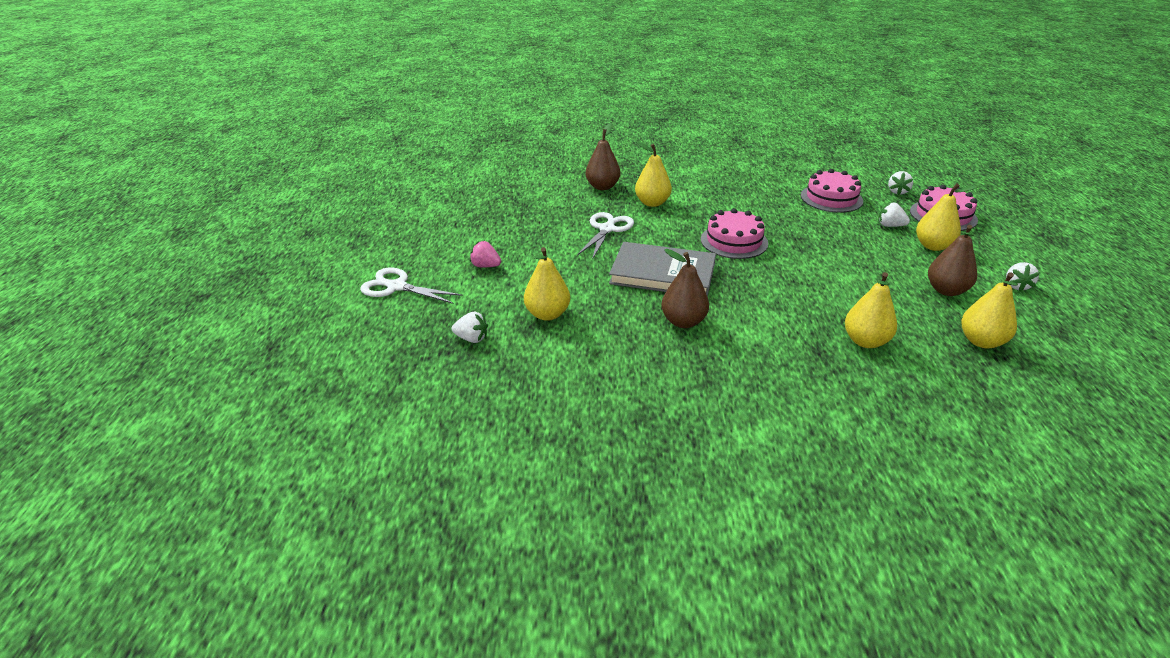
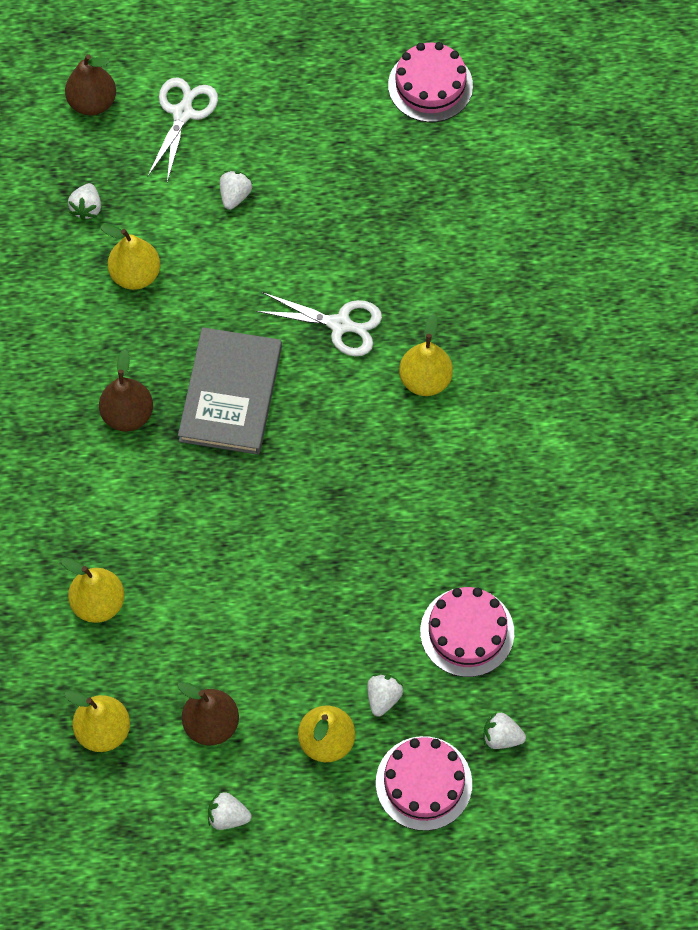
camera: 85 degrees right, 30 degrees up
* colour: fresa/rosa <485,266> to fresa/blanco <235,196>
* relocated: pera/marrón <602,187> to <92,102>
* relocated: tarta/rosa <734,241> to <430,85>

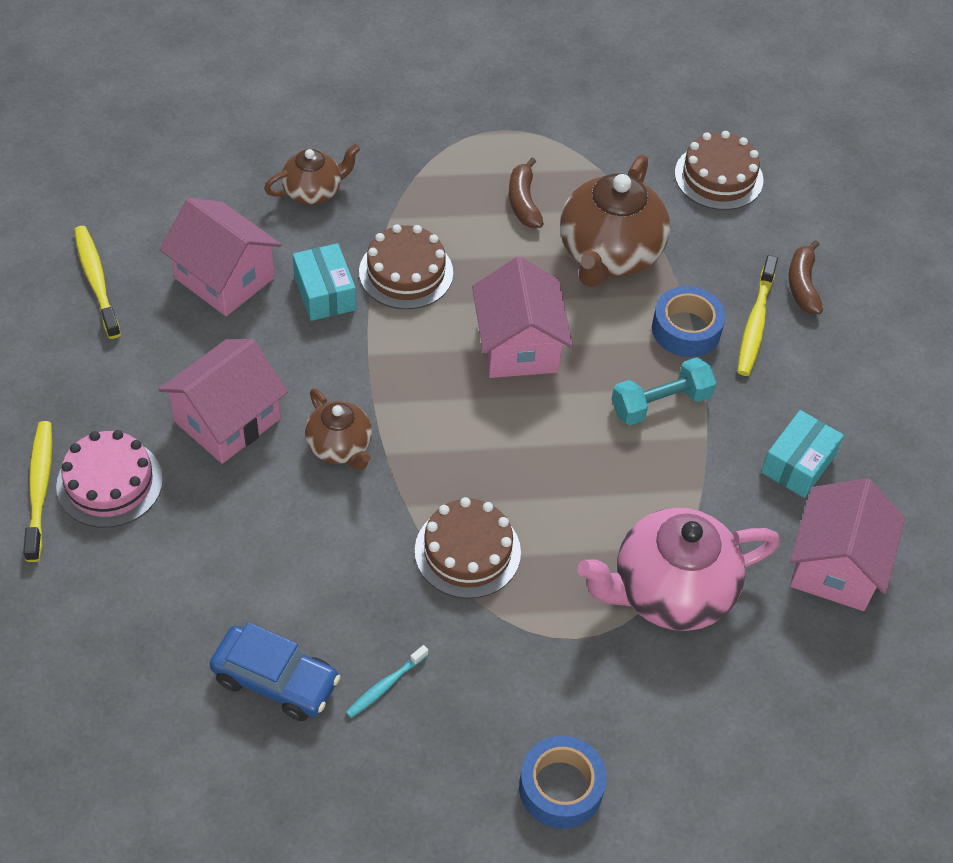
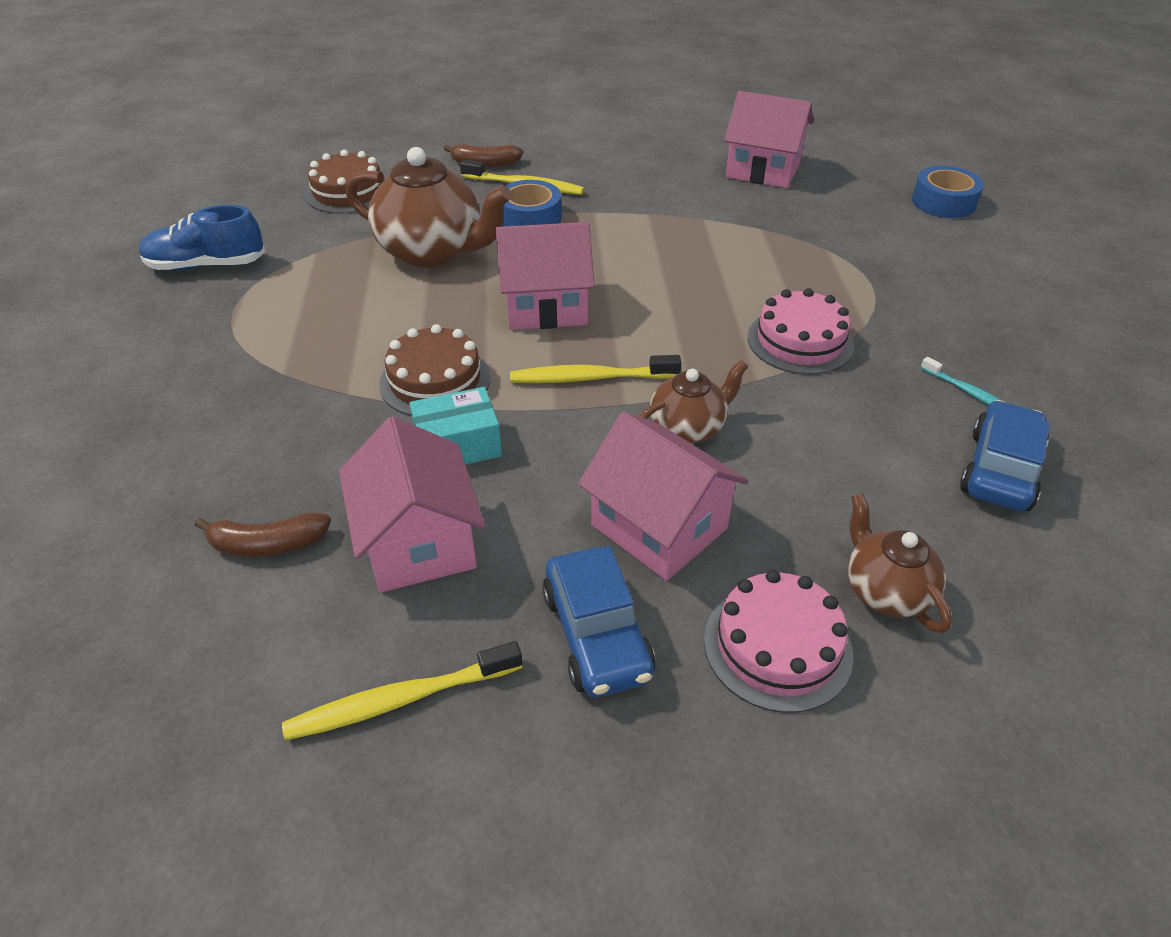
camera: 85 degrees left, 10 degrees down
* relocated: cepillo de dientes/amarillo <39,489> to <590,378>
* spun: casa/rosa <224,278> = <419,542> 60 degrees counterclockwise
* relocated: tetera/marrón <313,192> to <885,591>
* colour: tarta/marrón <467,551> to tarta/rosa <800,341>
* relocated: plátano/marrón <523,202> to <268,544>
* relocated: cinta adhesiva/azul <561,788> to <943,202>
* missing: tetera/rosa <670,592>
* missing: mancuerna/turquesa <660,403>
* missing: caja/turquesa <798,464>
* appeared: zapato/azul <207,265>
* appeared: coche/azul <597,635>

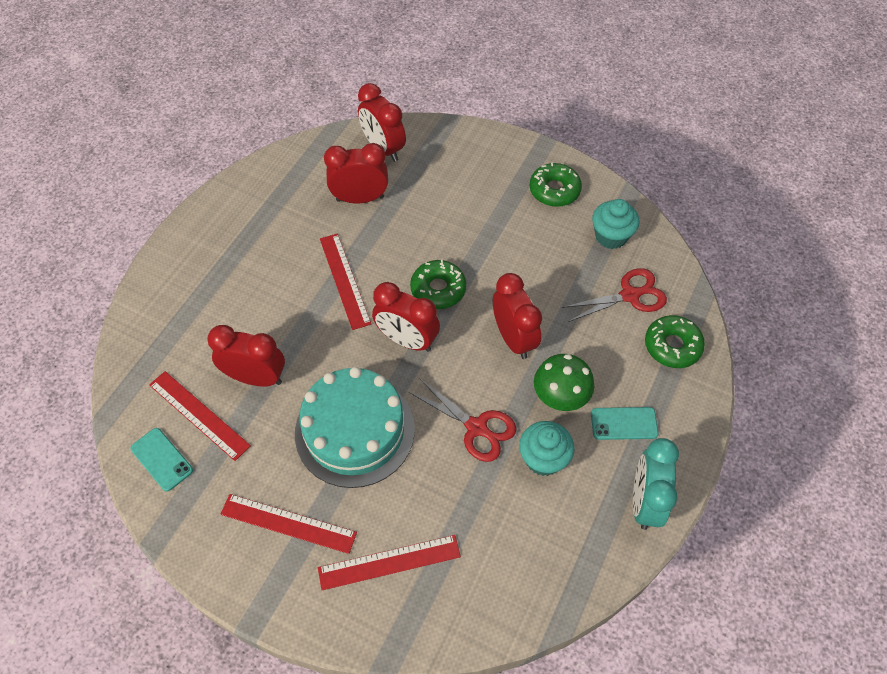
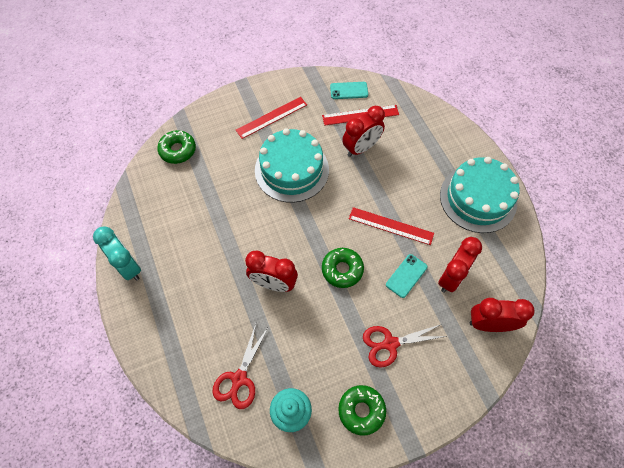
camera: 130 degrees right, 5 degrees up
* missing: regla/rojo <389,562>
* missing: despertador/rojo <407,340>
* relocated: tijeras/rojo <477,428> to <390,344>
* missing: magdalena/turquesa <543,458>
* missing: seta/verde <560,397>
* relocated: móvil/turquesa <624,423> to <406,276>
* relocated: rosquilla/verde <672,346> to <178,150>
* appeared: tarta/turquesa <478,198>

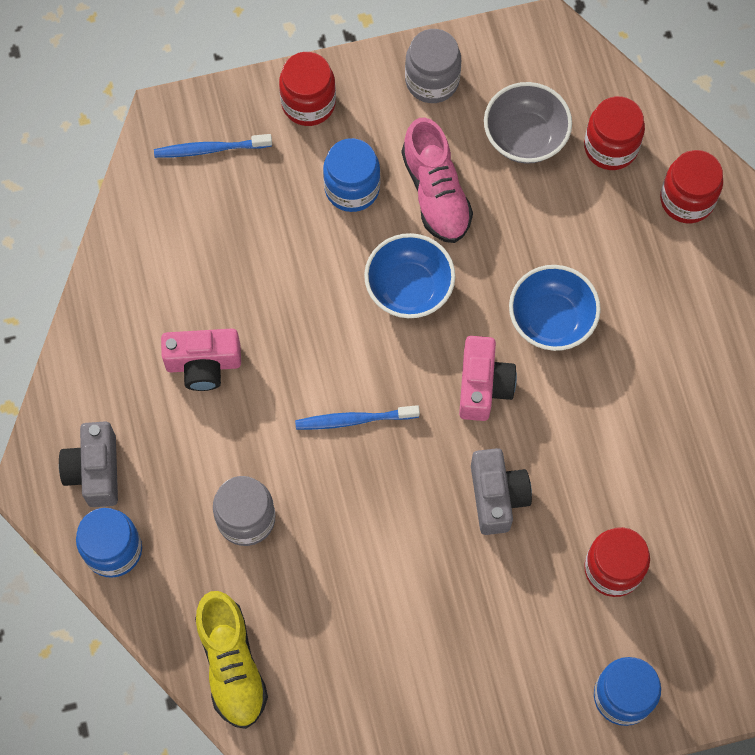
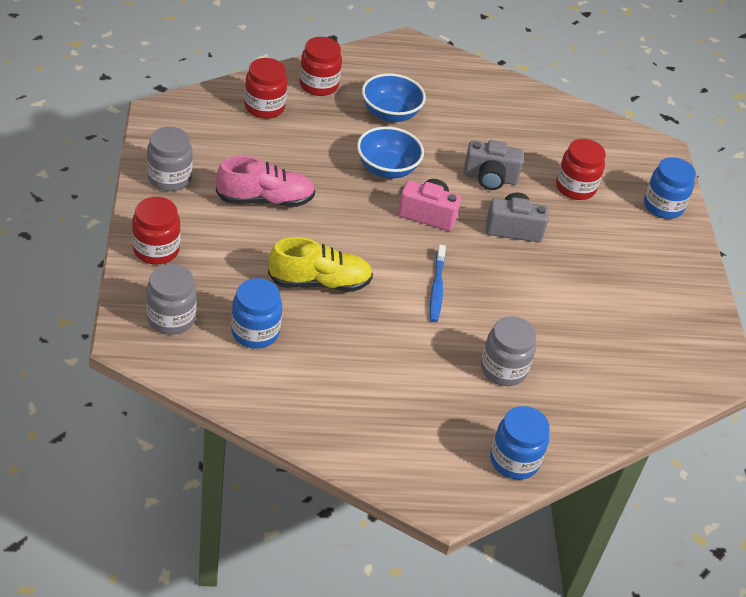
camera: 85 degrees left, 25 degrees down
* relocated: cámara/gris <95,471> to <490,178>
* exchanged: cepillo de dientes/azul <210,149> to tarro/gris <171,318>
* missing: cámara/rosa <203,364>
* relocated: zapato/amarillo <231,665> to <320,282>
* relocated: tarro/azul <352,188> to <255,332>
* relocated: cuenco/azul <409,288> to <390,114>
* missing: cuenco/gris <525,137>

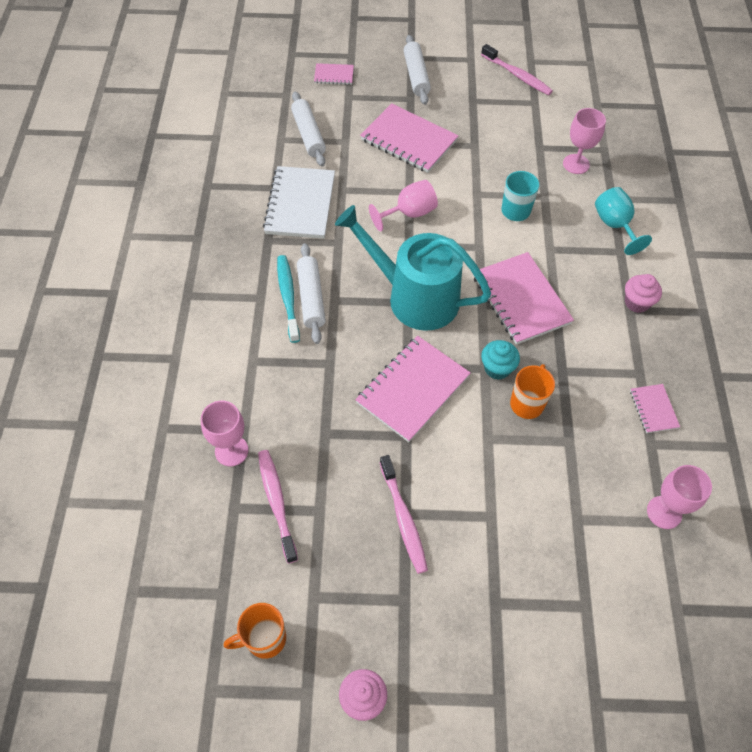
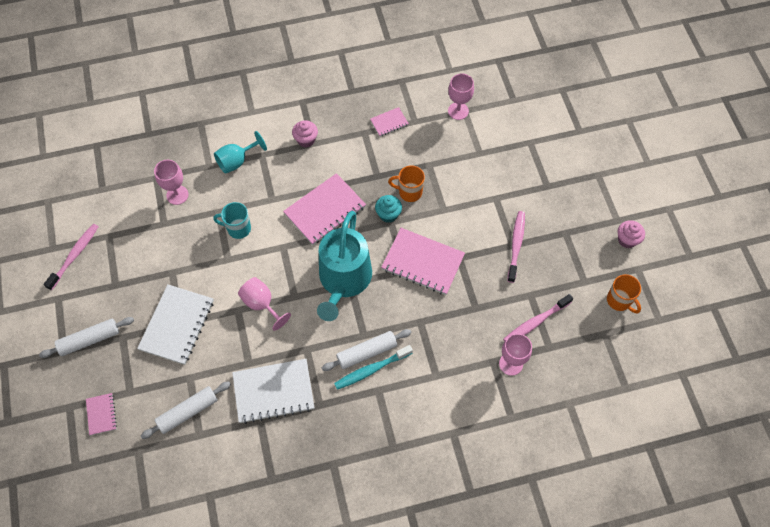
camera: 105 degrees left, 5 degrees up
* colour: cuaderno/rosa <409,140> to cuaderno/blanco <177,325>
* spun: cepillo de dientes/rosa <403,518> = <516,245> 45 degrees counterclockwise

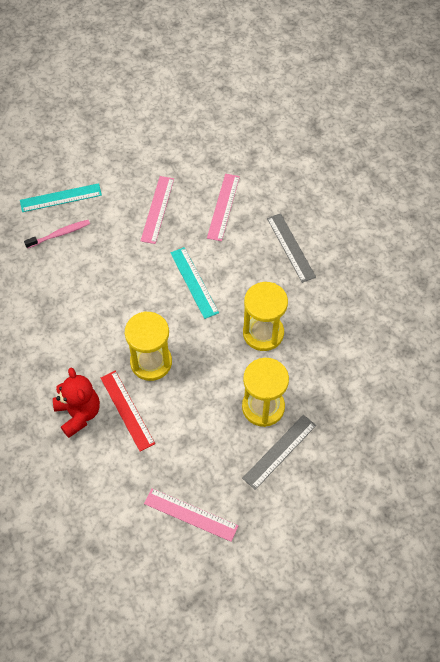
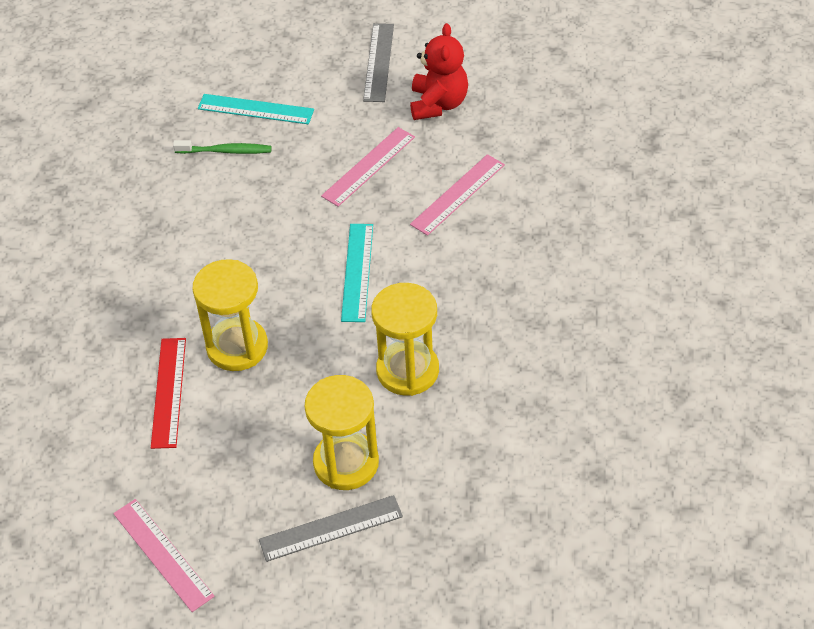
camera: 30 degrees right, 10 degrees down
* colour: cepillo de dientes/rosa <59,234> to cepillo de dientes/verde <226,151>
* relocated: osito/rojo <78,414> to <438,104>
* relocated: regla/gris <291,247> to <378,62>

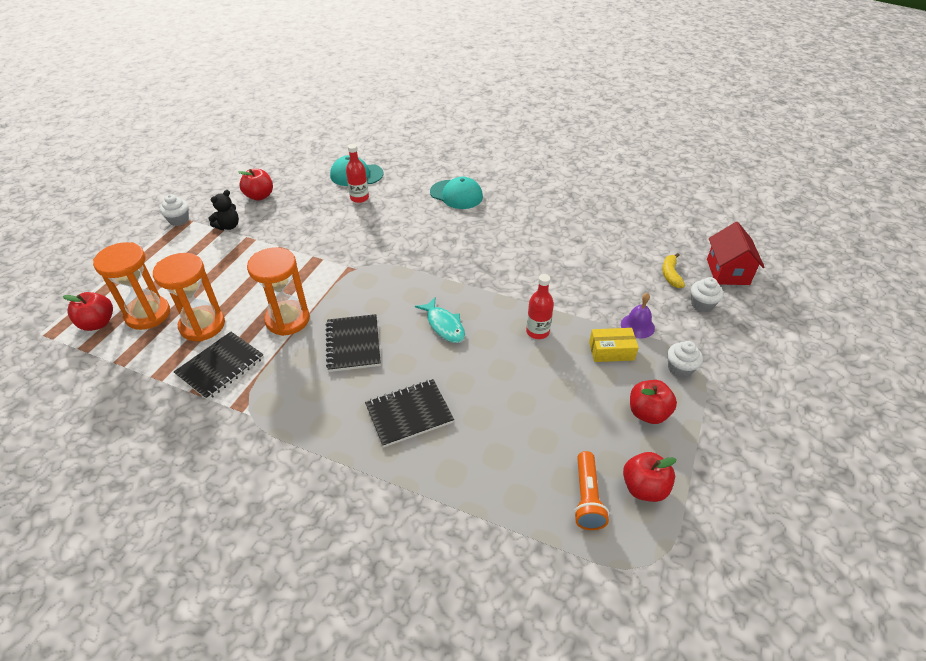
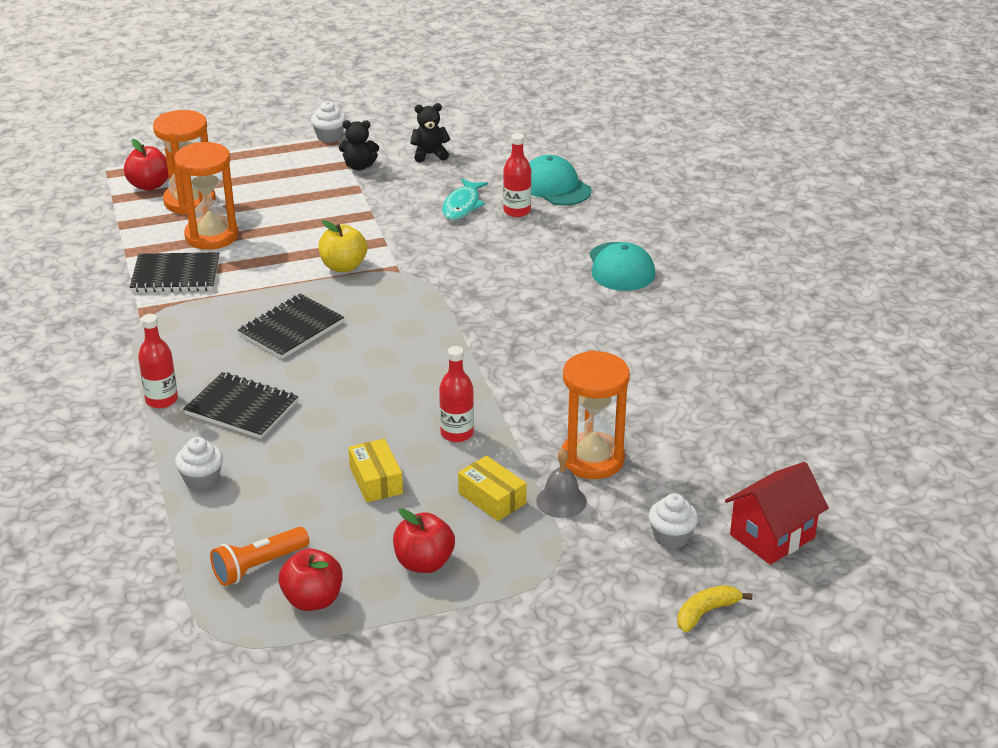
camera: 50 degrees right, 10 degrees down
* exchanged: manzana/rojo <259,196> to osito/negro <430,154>
* relocated: reloj de arena/naranja <287,320> to <592,459>
* relocated: pez/turquesa <444,325> to <462,205>
* colour: campana/morado <637,326> to campana/gris <561,501>
* relocated: plátano/amarillo <670,275> to <706,612>
* relocated: magdalena/blanco <680,368> to <201,480>
* appeared: botella/rojo <161,400>
* appeared: manzana/amarillo <343,266>
* appeared: caja/amarillo <376,480>

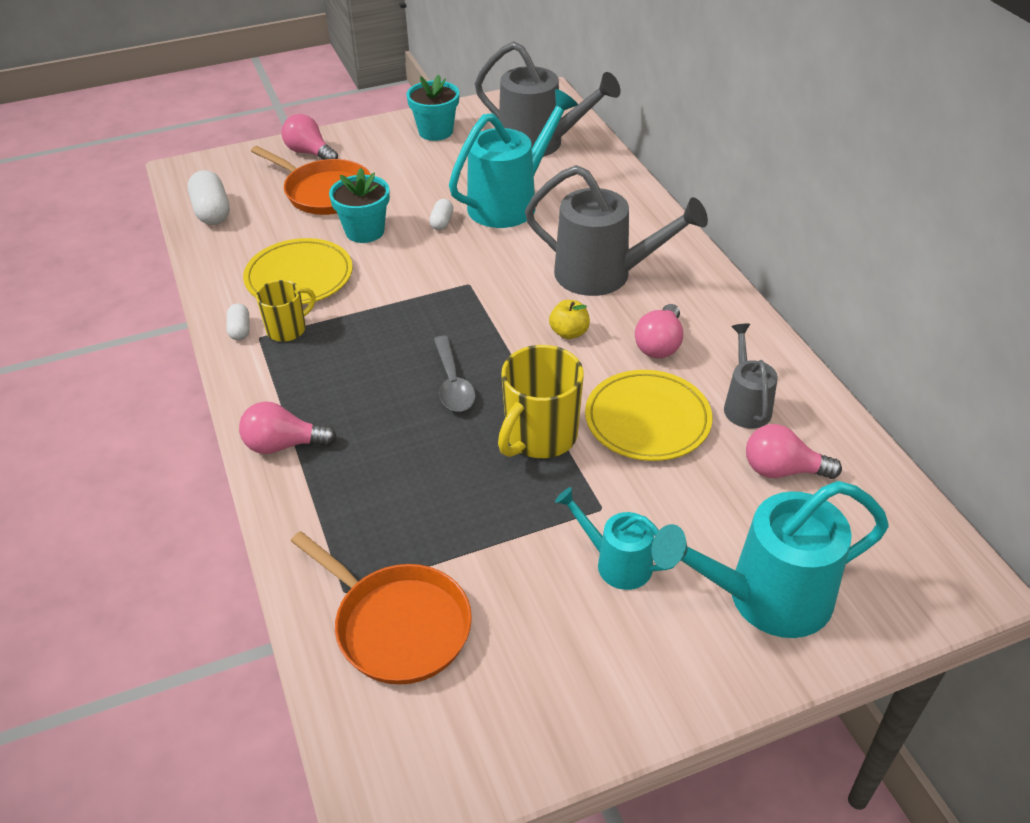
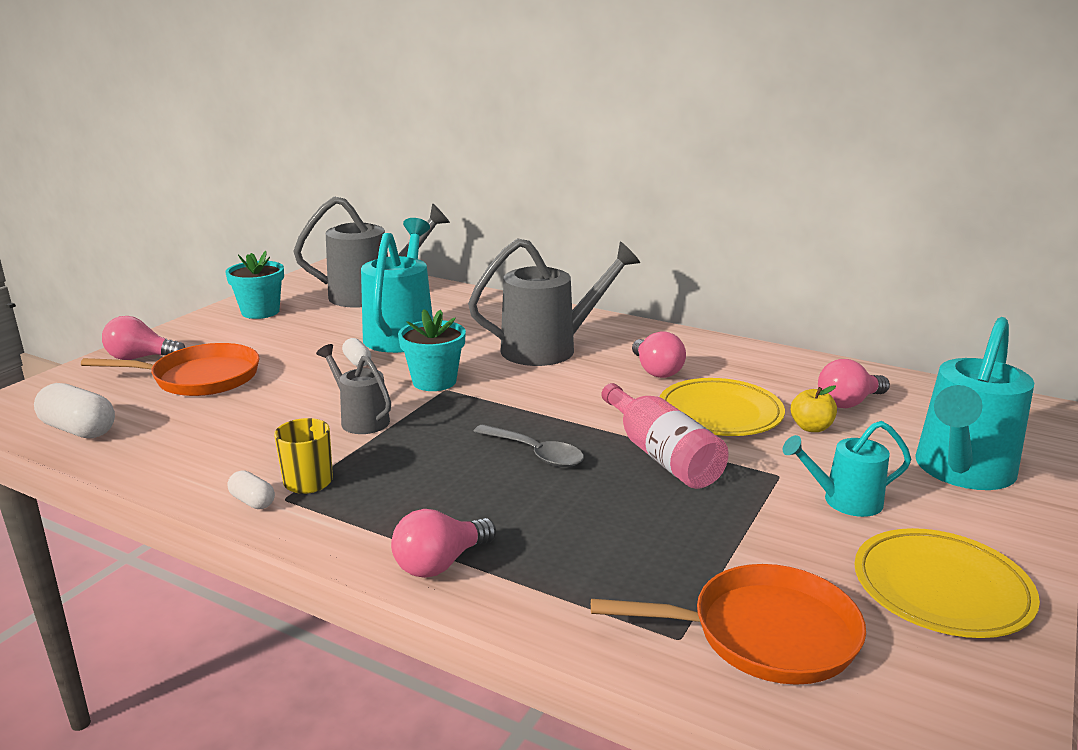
camera: 40 degrees left, 20 degrees down
* relocated: plato/amarillo <299,277> to <941,588>
* relocated: maceta/turquesa <365,231> to <434,381>
* exchanged: taza/amarillo <540,437> to botella/rosa <662,455>
* relocated: manzana/amarillo <569,333> to <811,427>
* relocated: regadera/gris <745,405> to <360,419>

